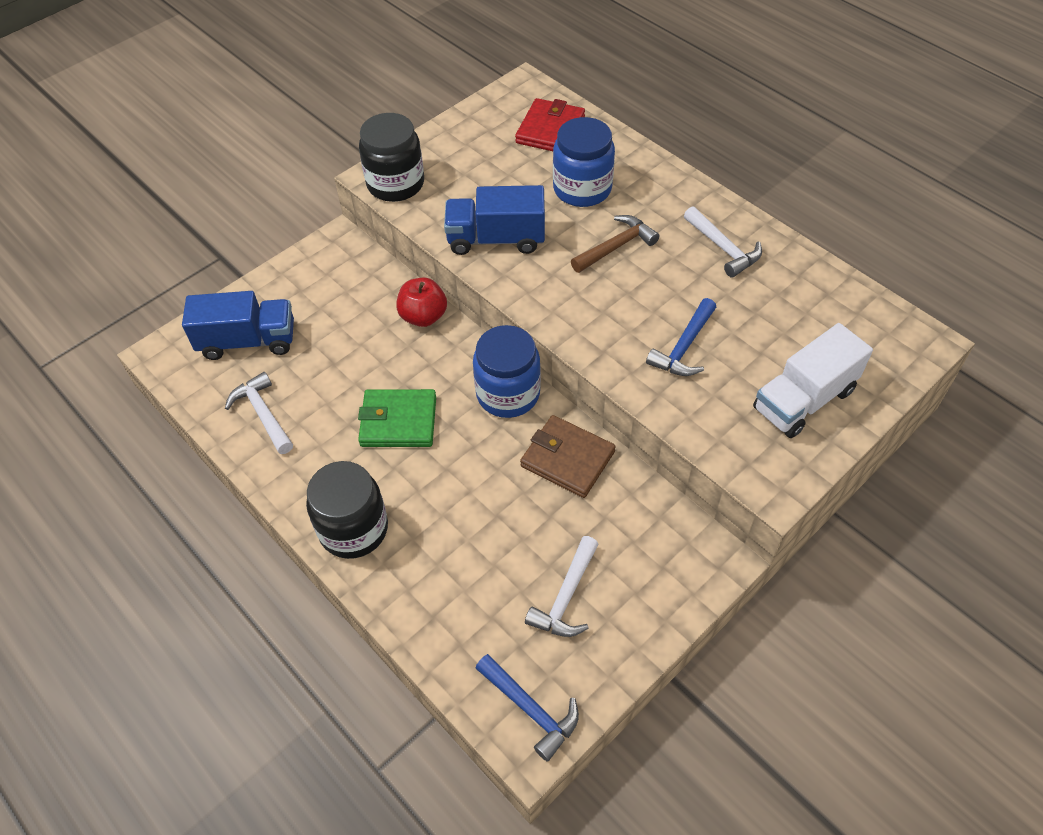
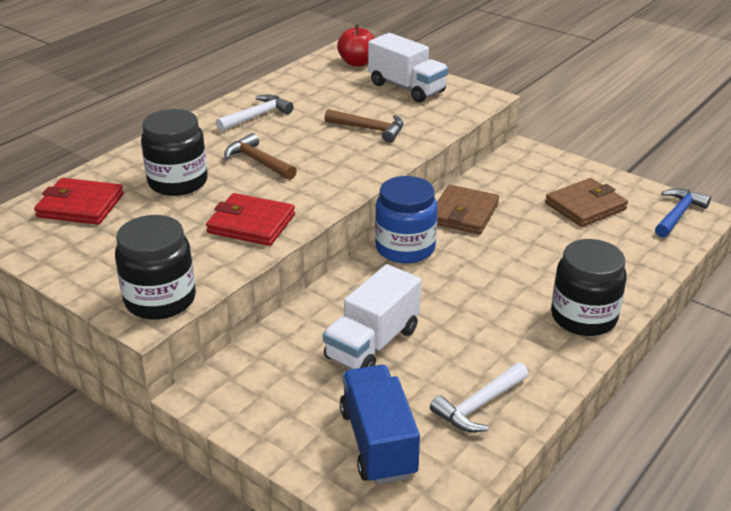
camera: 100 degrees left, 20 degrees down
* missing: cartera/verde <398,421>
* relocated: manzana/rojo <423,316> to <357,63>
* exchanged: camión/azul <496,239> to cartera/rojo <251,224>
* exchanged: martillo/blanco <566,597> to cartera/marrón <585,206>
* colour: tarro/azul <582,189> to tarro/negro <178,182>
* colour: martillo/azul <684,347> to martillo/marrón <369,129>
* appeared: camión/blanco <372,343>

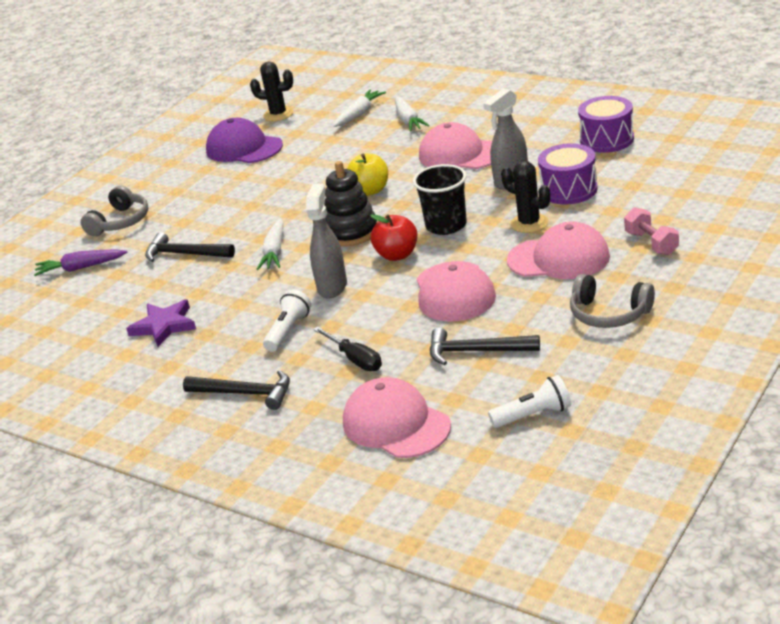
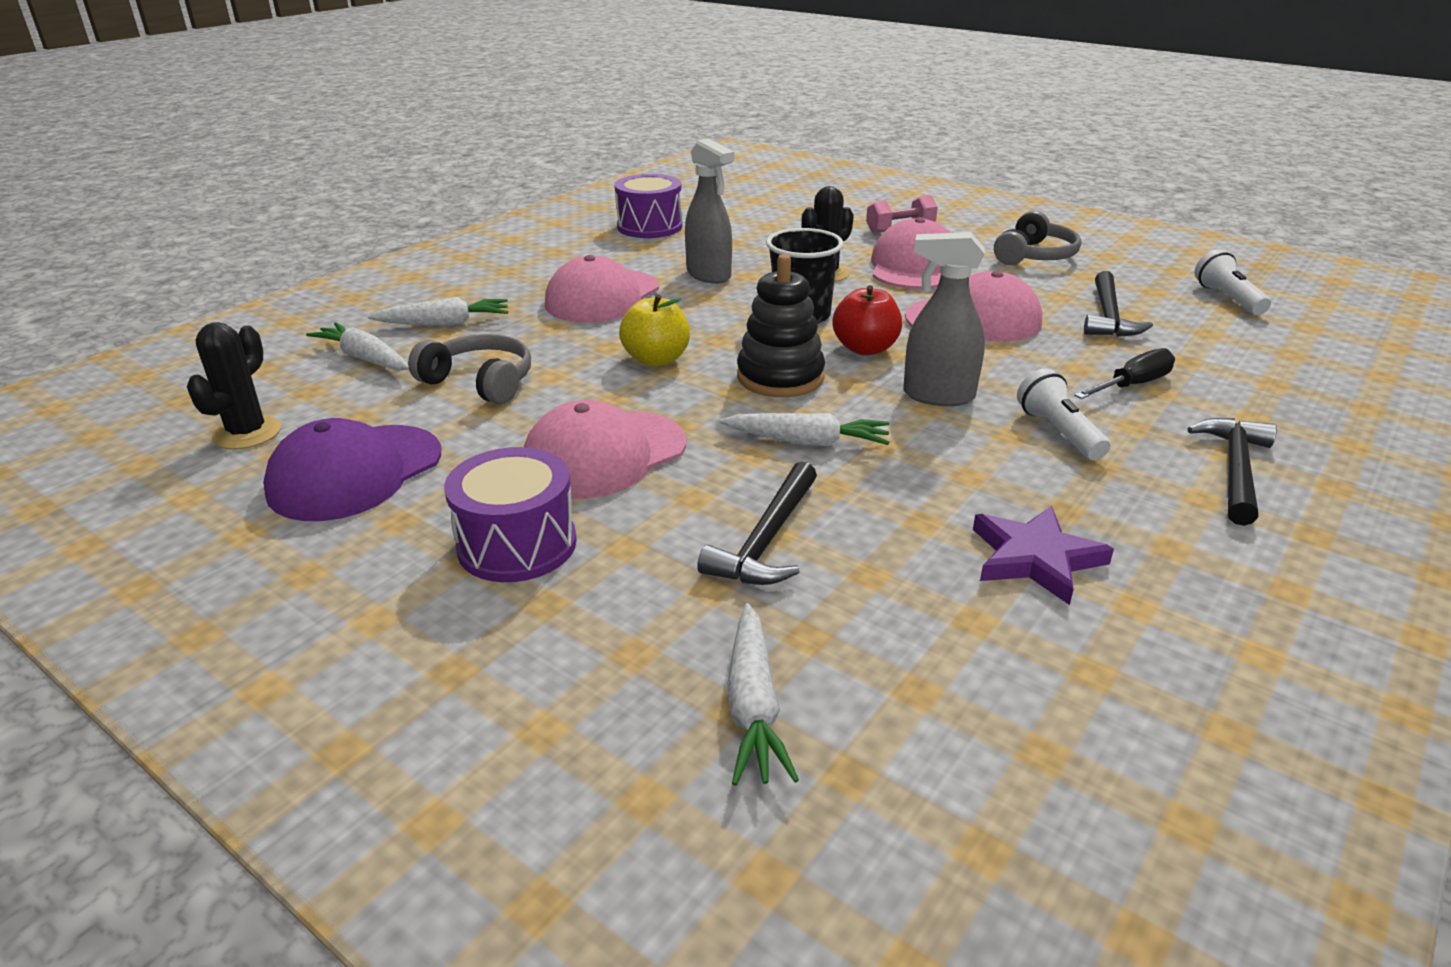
camera: 90 degrees left, 0 degrees up
* colour: zanahoria/morado <80,268> to zanahoria/blanco <753,706>
* relocated: auriculares/gris <120,222> to <480,382>
* spun: lámpara de mano/blanco <288,331> = <1059,432> 45 degrees clockwise
* relocated: gorra/rosa <396,424> to <604,455>
* relocated: tambor/morado <569,190> to <517,544>

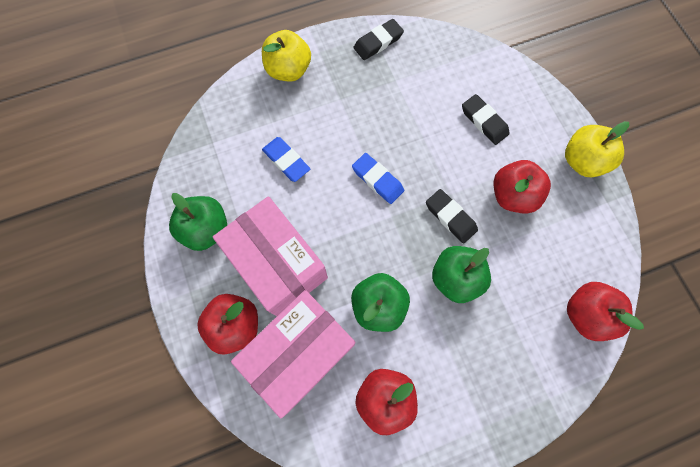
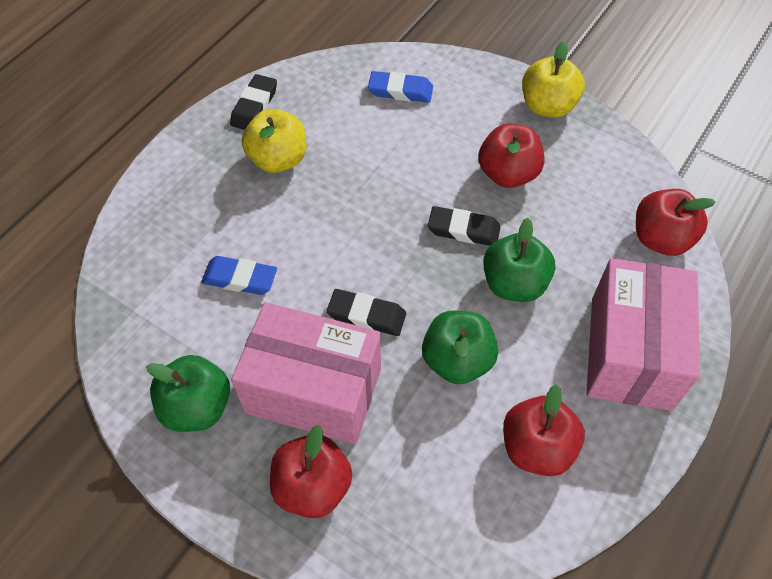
camera: 35 degrees left, 15 degrees down
* relocated: caja/rosa <301,352> to <630,352>
* relocated: manzana/amarillo <288,70> to <278,159>
* relocated: goma de borrar/azul <377,180> to <400,90>
* relocated: goma de borrar/negro <484,121> to <366,315>

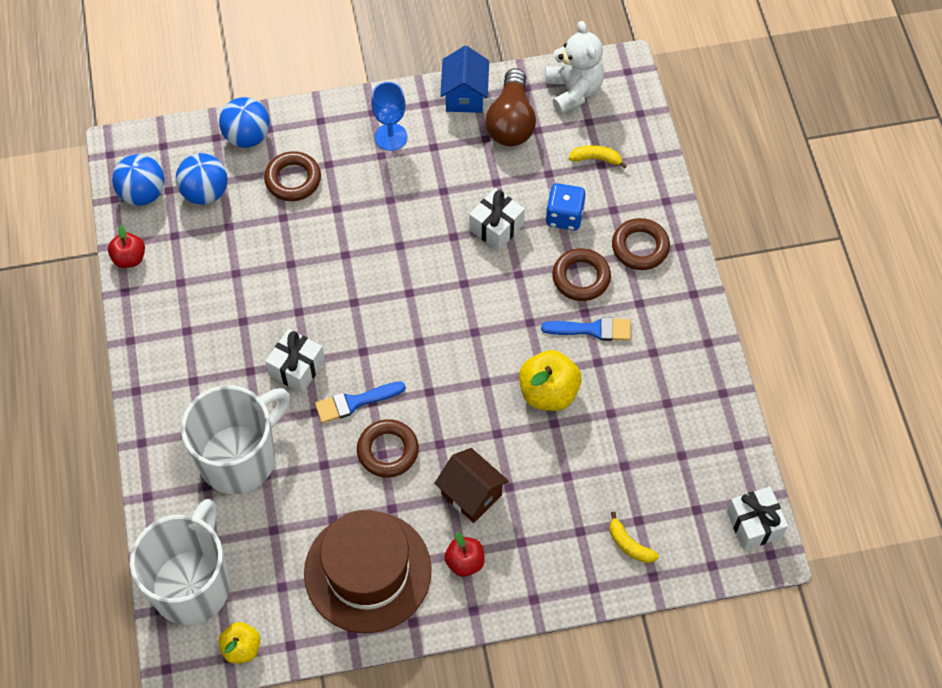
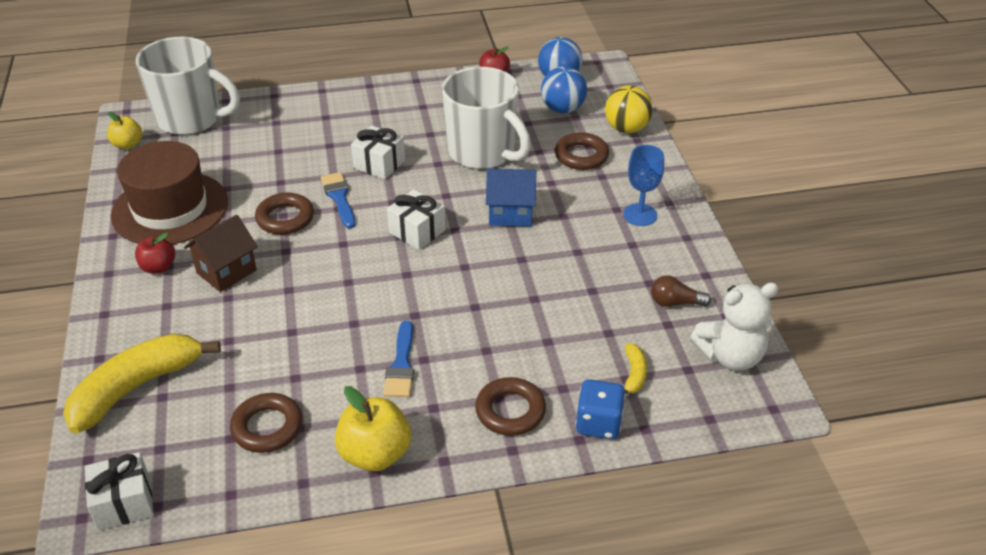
camera: 90 degrees right, 20 degrees down
* relocated: taza/blanco <240,458> to <483,153>
* colour: pelota/azul <247,136> to pelota/amarillo <626,129>
* relocated: casa/azul <465,96> to <510,214>
* relocated: regalo/blanco <496,227> to <417,231>
* size: bombilla/marrón <511,122> = <675,302> x0.55
* relocated: manzana/amarillo <548,392> to <375,454>
* relocated: dado/azul <564,216> to <598,423>
* relocated: anillo/marrón <581,277> to <267,427>
* size: plátano/amarillo <629,544> = <136,387> x2.30

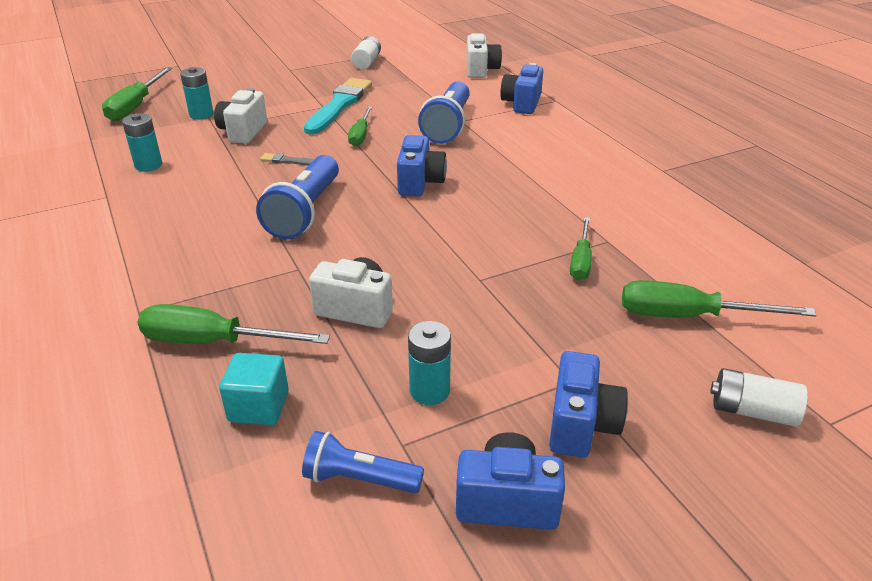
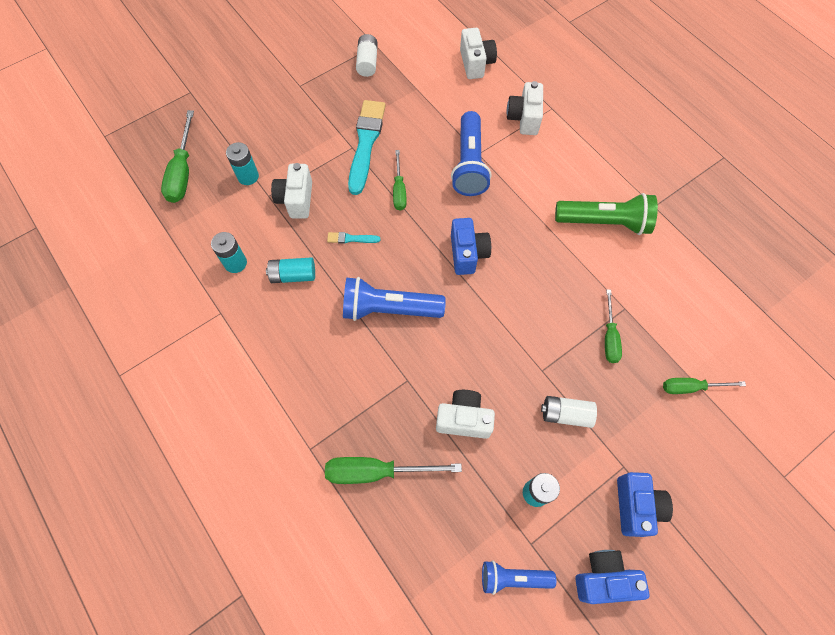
camera: 10 degrees left, 30 degrees up
* missing: cubo/turquesa <259,407>
* spun: lámpara de mano/azul <305,212> = <389,309> 90 degrees clockwise
* colour: pincel/gris <288,161> to pincel/turquesa <351,238>
* colour: cámara/azul <522,104> to cámara/blanco <524,118>
* size: destornillador/verde <688,316> = <690,387> x0.64
* relocated: pila/blanco <752,411> to <565,414>
* appeared: pila/turquesa <293,275>
* appeared: lámpara de mano/verde <604,222>

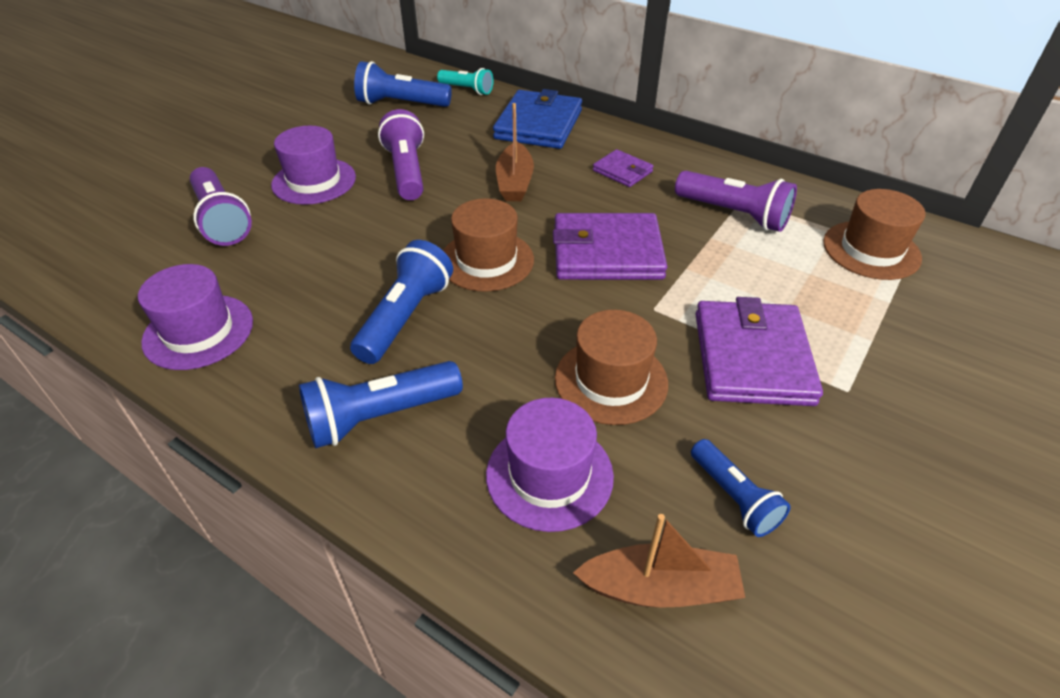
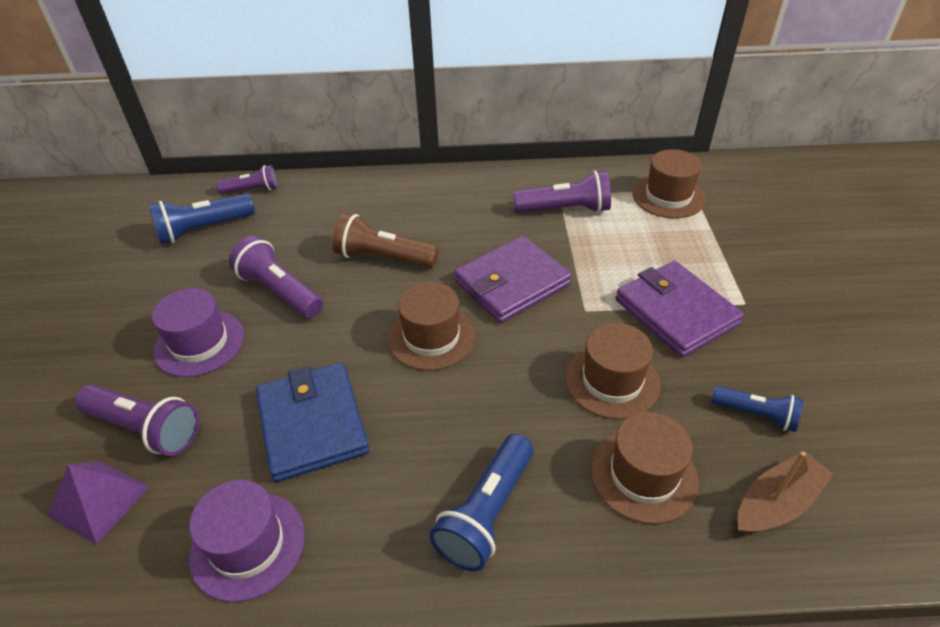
camera: 35 degrees left, 0 degrees up
* missing: lámpara de mano/azul <405,317>
* colour: lámpara de mano/turquesa <467,90> to lámpara de mano/morado <252,190>
* colour: sombrero/morado <549,475> to sombrero/marrón <643,475>
* relocated: cartera/azul <538,124> to <312,424>
* exchanged: barco/marrón <515,182> to lámpara de mano/marrón <383,258>
* missing: cartera/morado <622,171>
* appeared: pirámide/morado <99,500>

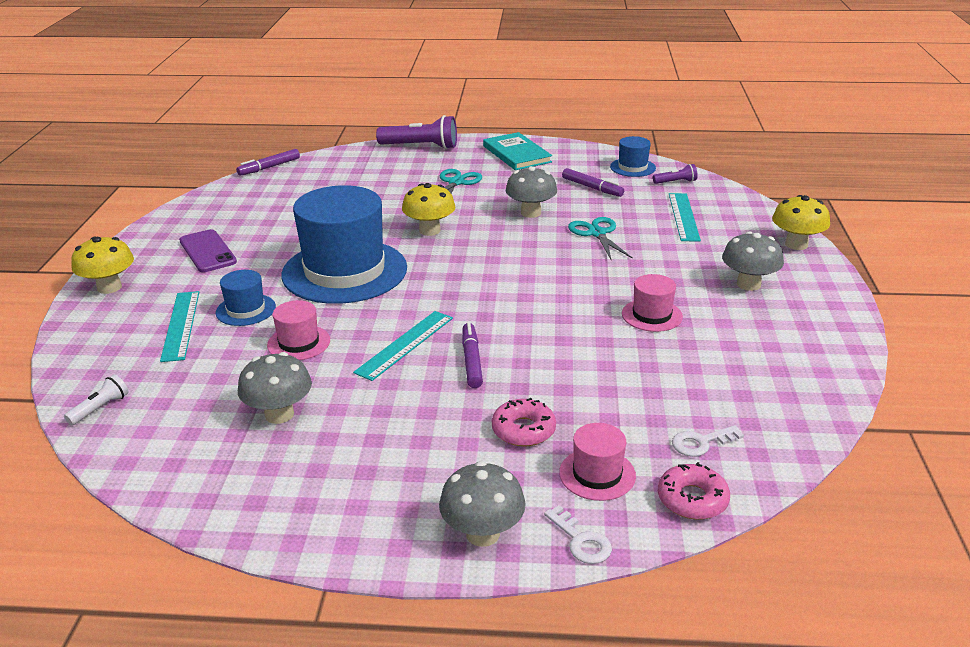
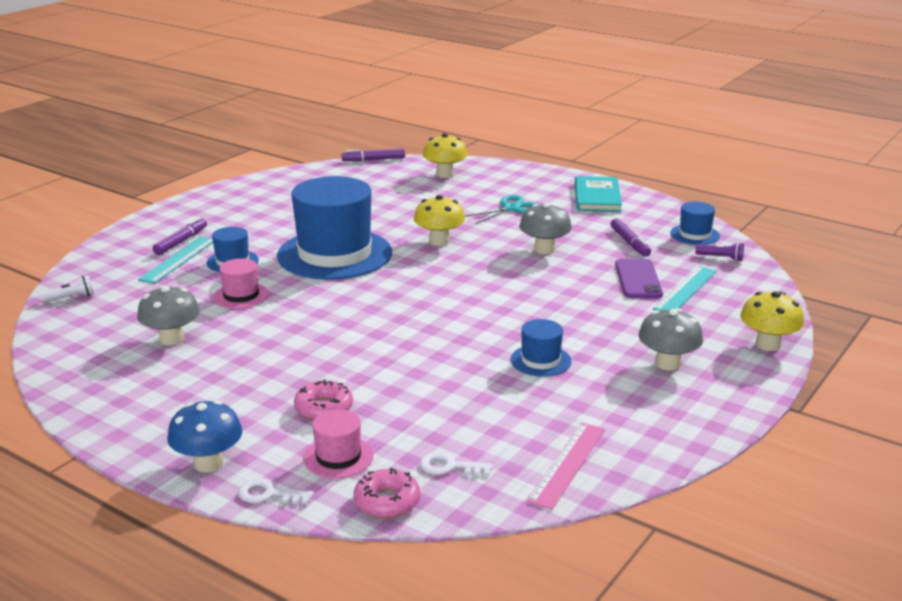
camera: 30 degrees right, 5 degrees down
* relocated: seta/amarillo <109,287> to <445,174>
* relocated: móvil/morado <207,251> to <638,279>
* missing: regla/turquesa <405,344>
* missing: lámpara de mano/morado <421,147>
* colour: seta/gris <482,534> to seta/azul <208,463>
* relocated: rotulador/morado <472,360> to <181,241>
* spun: llave/blanco <581,540> = <269,494> 105 degrees clockwise
* missing: tijeras/turquesa <597,233>
* colour: sombrero/rosa <652,315> to sombrero/azul <540,360>
* appeared: regla/rosa <567,464>

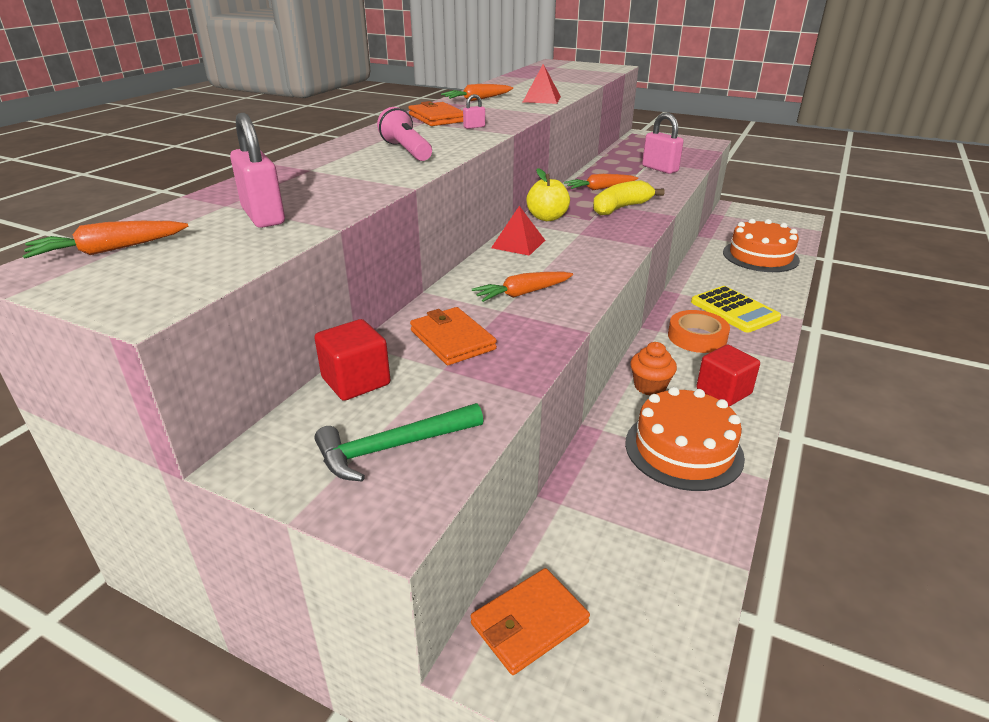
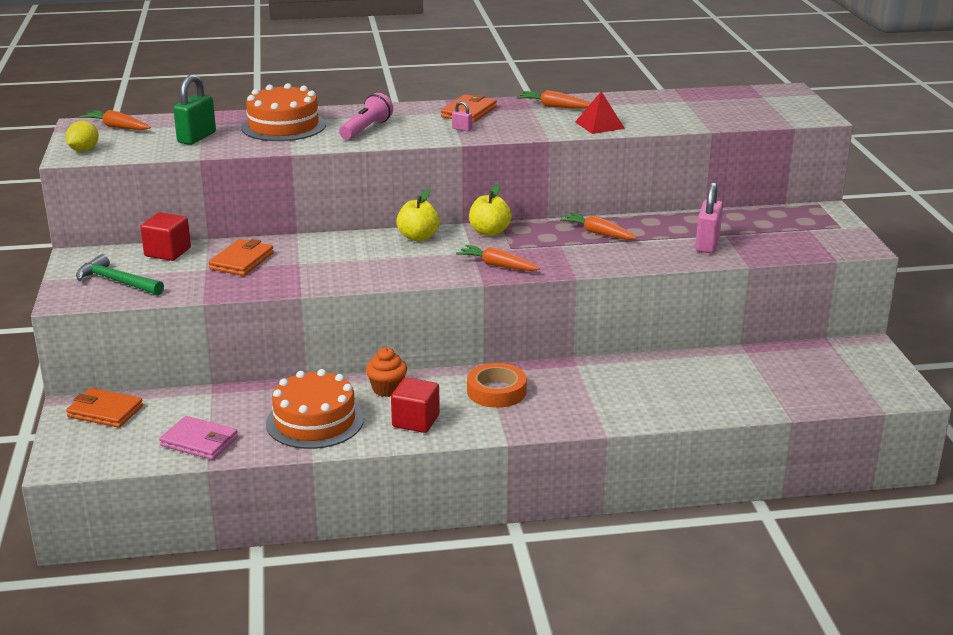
camera: 55 degrees right, 5 degrees down
* colour: candado/rosa <263,216> to candado/verde <197,137>
* relocated: zanahoria/naranja <522,293> to <497,265>
* exchanged: pirámide/rojo <518,244> to manzana/amarillo <418,237>
* missing: plátano/amarillo <620,208>
* missing: calculadora/amarillo <734,310>
* relocated: tarta/naranja <760,256> to <283,126>
* appeared: limón/amarillo <84,150>
* appeared: cartera/rosa <199,441>

